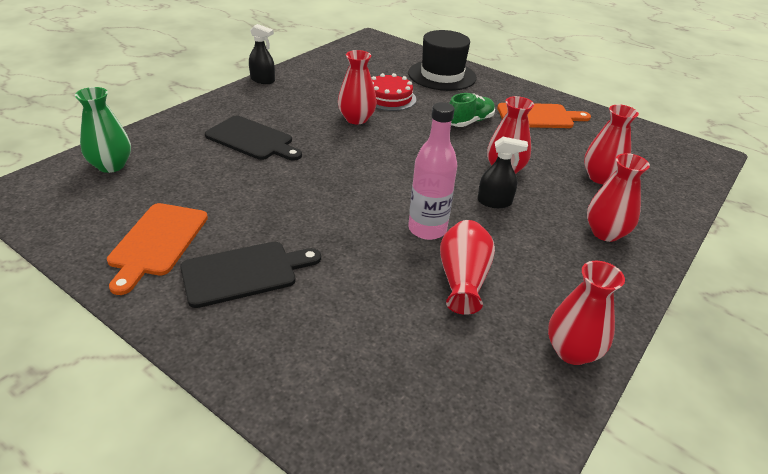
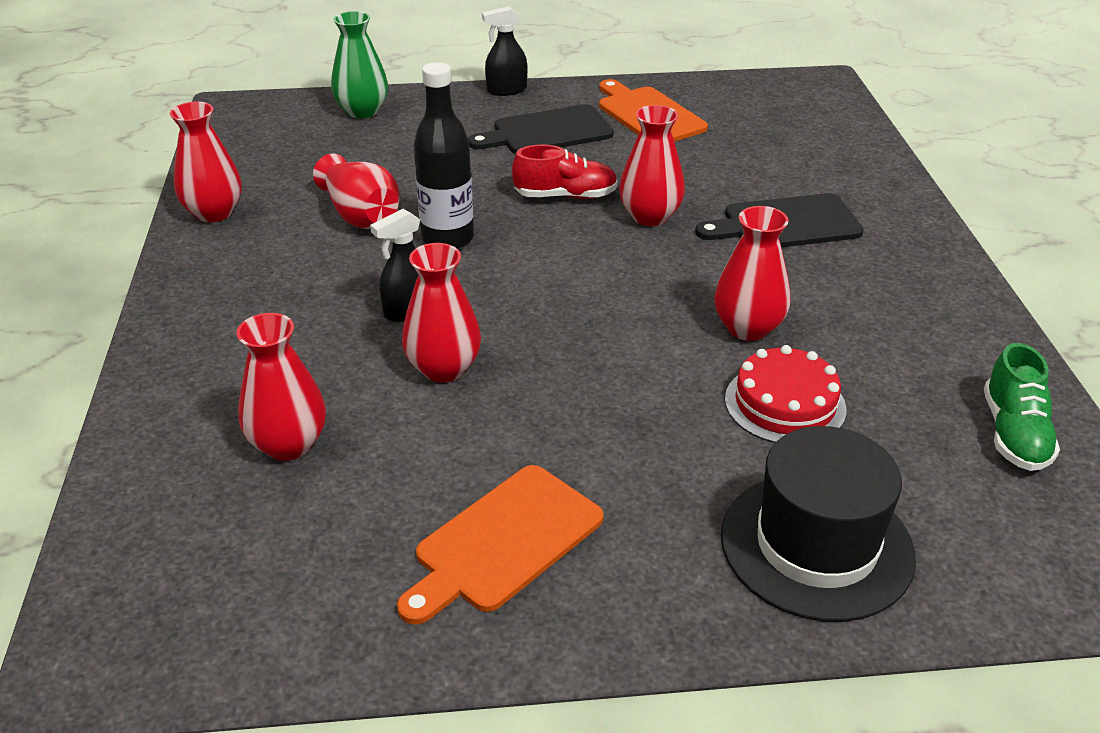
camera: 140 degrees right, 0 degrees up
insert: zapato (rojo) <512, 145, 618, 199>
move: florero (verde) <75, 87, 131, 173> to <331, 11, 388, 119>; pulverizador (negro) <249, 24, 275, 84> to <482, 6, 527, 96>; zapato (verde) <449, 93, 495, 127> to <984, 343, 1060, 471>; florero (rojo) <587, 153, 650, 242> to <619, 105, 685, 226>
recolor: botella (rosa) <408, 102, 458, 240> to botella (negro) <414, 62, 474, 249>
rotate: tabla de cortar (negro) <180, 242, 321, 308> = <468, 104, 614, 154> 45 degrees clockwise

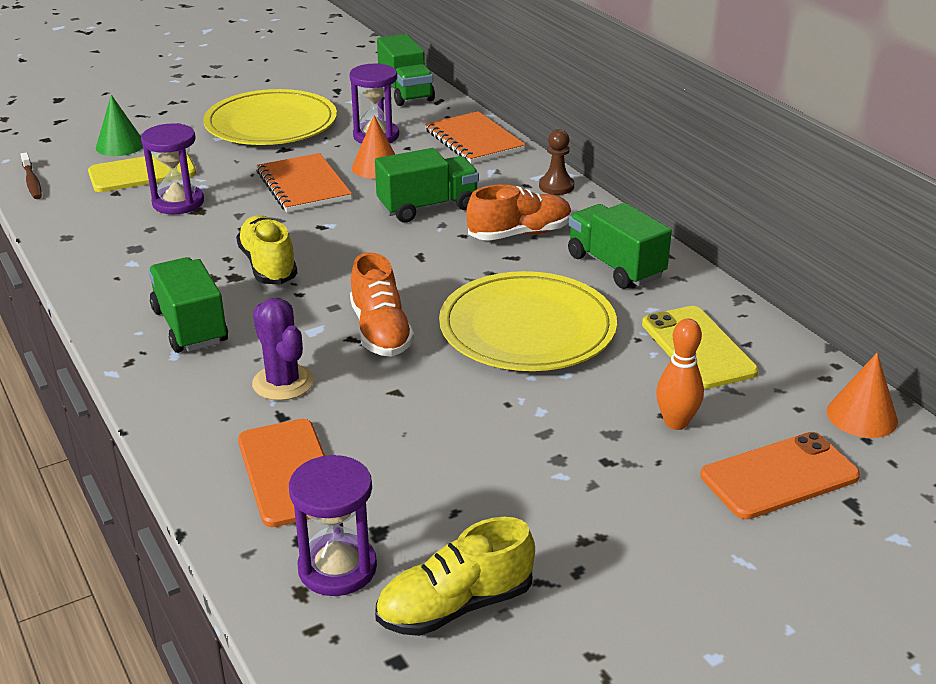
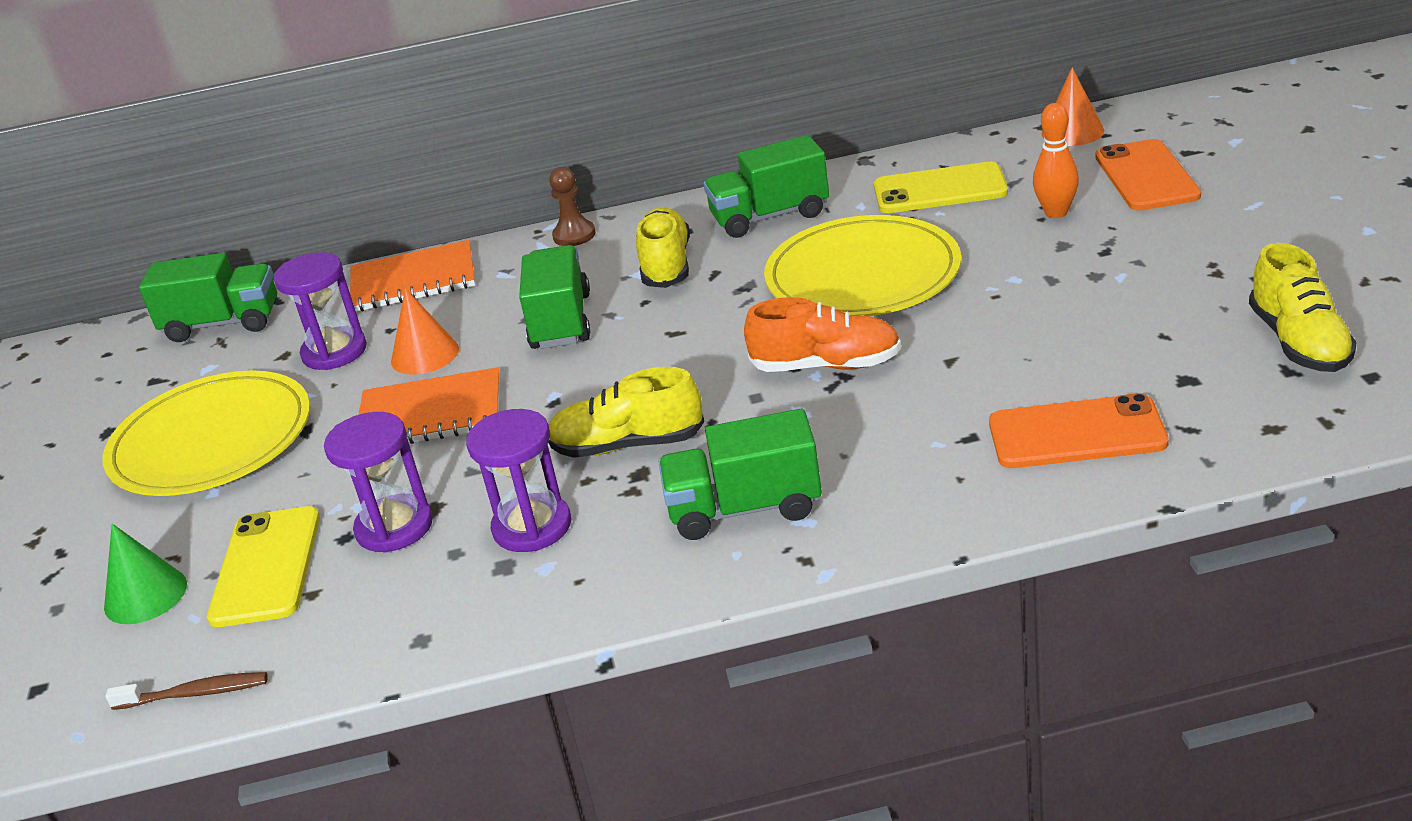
camera: 65 degrees left, 0 degrees up
delete: cactus (morado) <252, 298, 314, 401>
move: reloj de arena (morado) <289, 455, 377, 596> to <466, 409, 571, 552>
recolor: zapato (naranja) <466, 184, 572, 241> to zapato (amarillo) <636, 207, 690, 288>

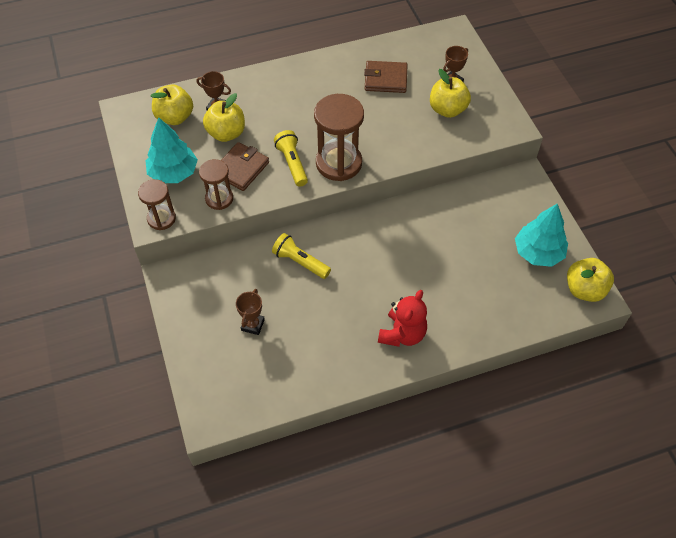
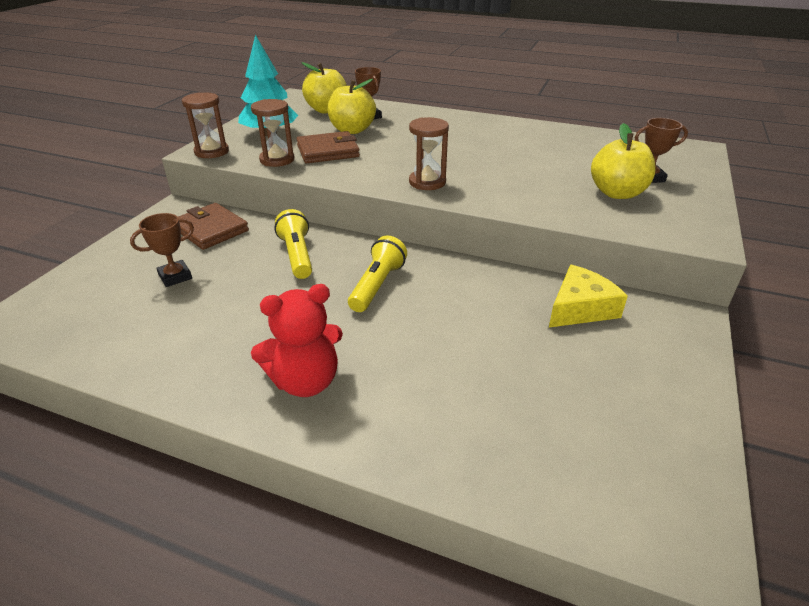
camera: 40 degrees right, 20 degrees down
delete: árbol (turquesa) <515, 204, 568, 267>; manzana (amarillo) <567, 258, 614, 302>
insert: queso (amarillo) <549, 264, 628, 327>
move: lámpara de mano (amarillo) <274, 130, 308, 187> to <348, 236, 407, 312>; cartera (marrón) <364, 61, 408, 93> to <178, 203, 249, 250>
resize: reloj de arena (marrón) <314, 94, 364, 181> = <409, 117, 449, 190> x0.59

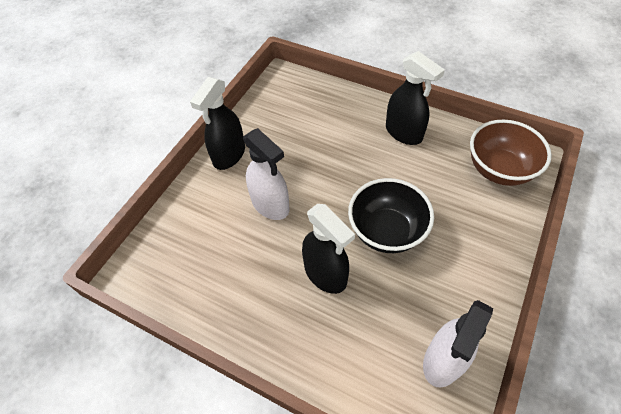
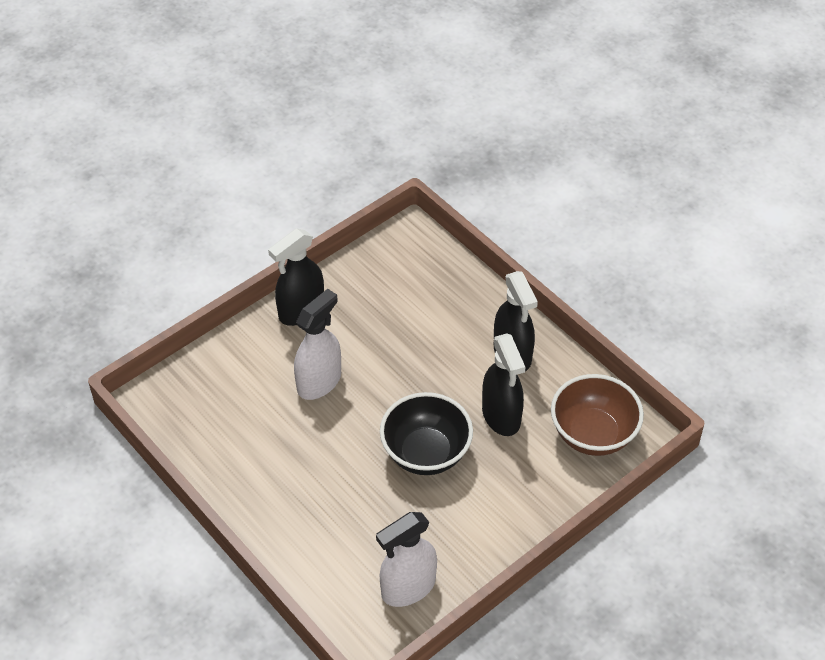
camera: 20 degrees right, 5 degrees down
move: pulverizador (negro) <302, 204, 355, 294> to <482, 333, 525, 436>
rotate: pulverizador (blanco) <243, 128, 290, 220> = <294, 289, 341, 400> 120 degrees counterclockwise

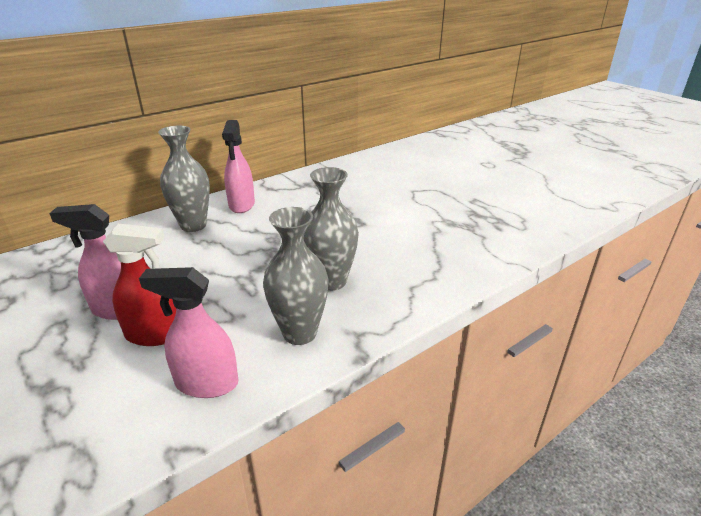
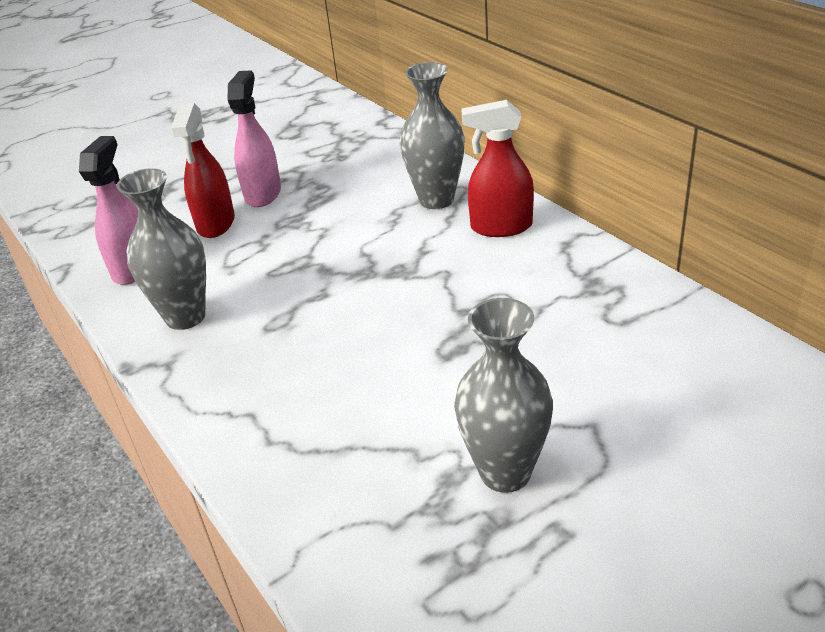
camera: 95 degrees right, 5 degrees up
move: florero (gris) <304, 167, 359, 291> to <454, 298, 553, 493>
recolor: pulverizador (rosa) <222, 120, 255, 213> to pulverizador (rojo) <461, 100, 534, 237>

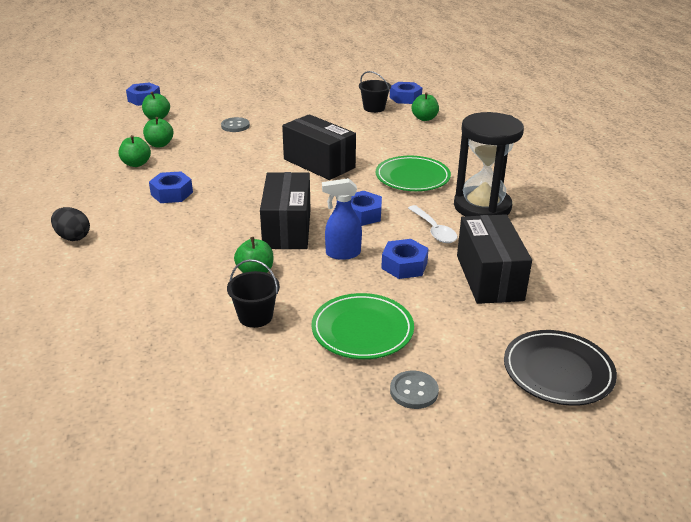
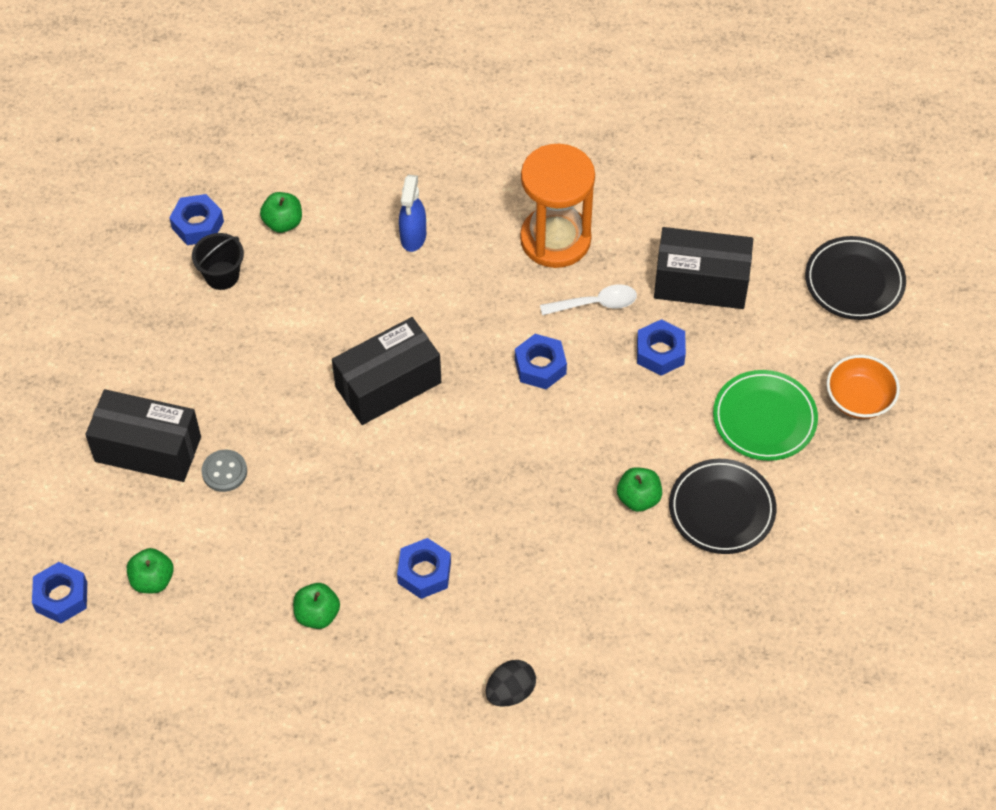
camera: 75 degrees left, 25 degrees up
delete: manzana (verde) <143, 117, 173, 147>; plato (verde) <376, 156, 451, 191>
move: caja (negro) <260, 172, 311, 249> to <85, 389, 201, 482>; pulverizador (azul) <322, 178, 362, 260> to <399, 175, 426, 252>
replace: balde (negro) <227, 259, 280, 328> to plato (negro) <669, 459, 776, 554>; botón (gris) <390, 370, 439, 409> to cuenco (naranja) <827, 355, 900, 419>
recolor: reloj de arena (negro) <454, 112, 524, 216> to reloj de arena (naranja) <520, 144, 595, 268>

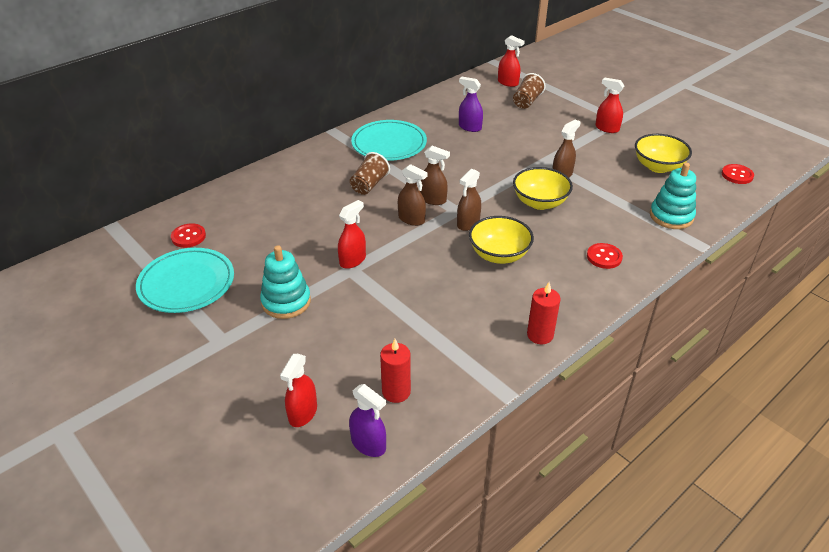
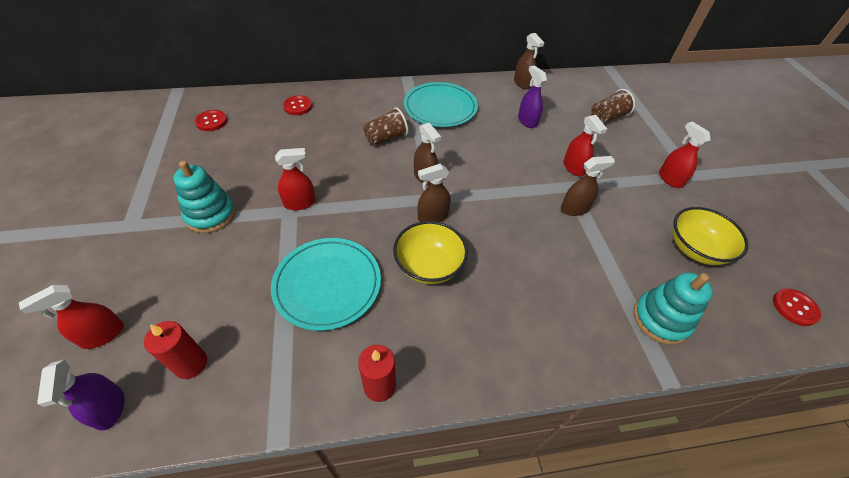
camera: 30 degrees right, 10 degrees up
delete: cuenco (amarillo) <513, 167, 573, 210>
move: plato (turquesa) <136, 248, 234, 313> to <271, 238, 381, 331>; pulverizador (marrón) <398, 164, 428, 226> to <514, 33, 544, 89>; pulverizador (rojo) <498, 35, 525, 87> to <563, 115, 607, 176>; botón (rojo) <587, 243, 623, 269> to <283, 95, 312, 115>

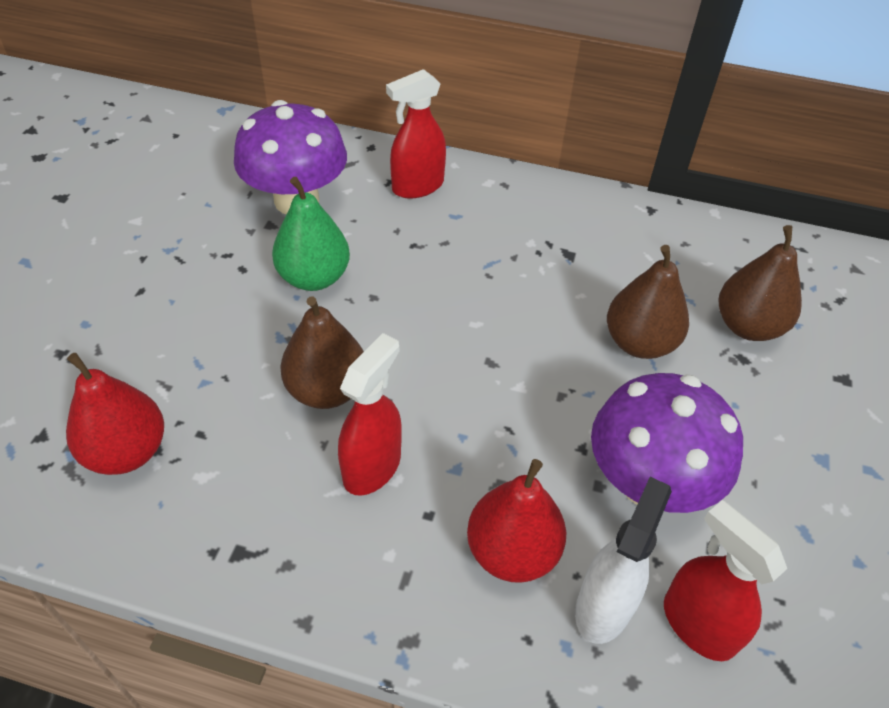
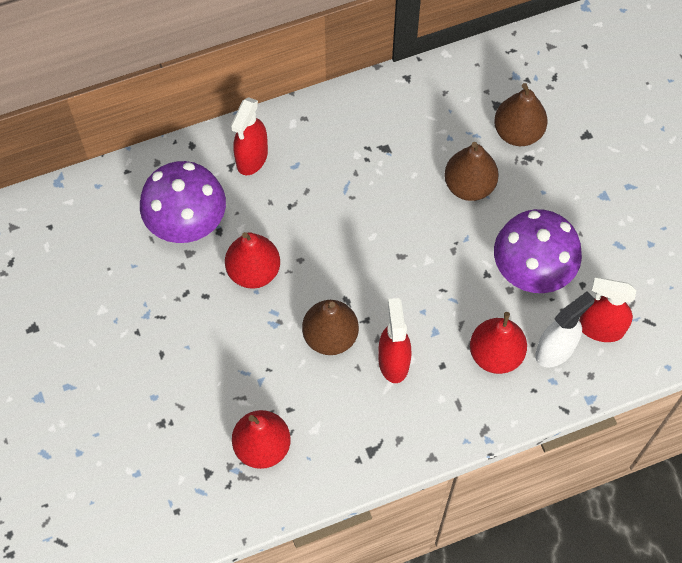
camera: 35 degrees left, 15 degrees up
recolor: pera (verde) <272, 177, 350, 291> to pera (rojo) <225, 232, 280, 289>
rotate: pulverizador (blanco) <575, 477, 672, 644> = <535, 291, 595, 368> 60 degrees clockwise

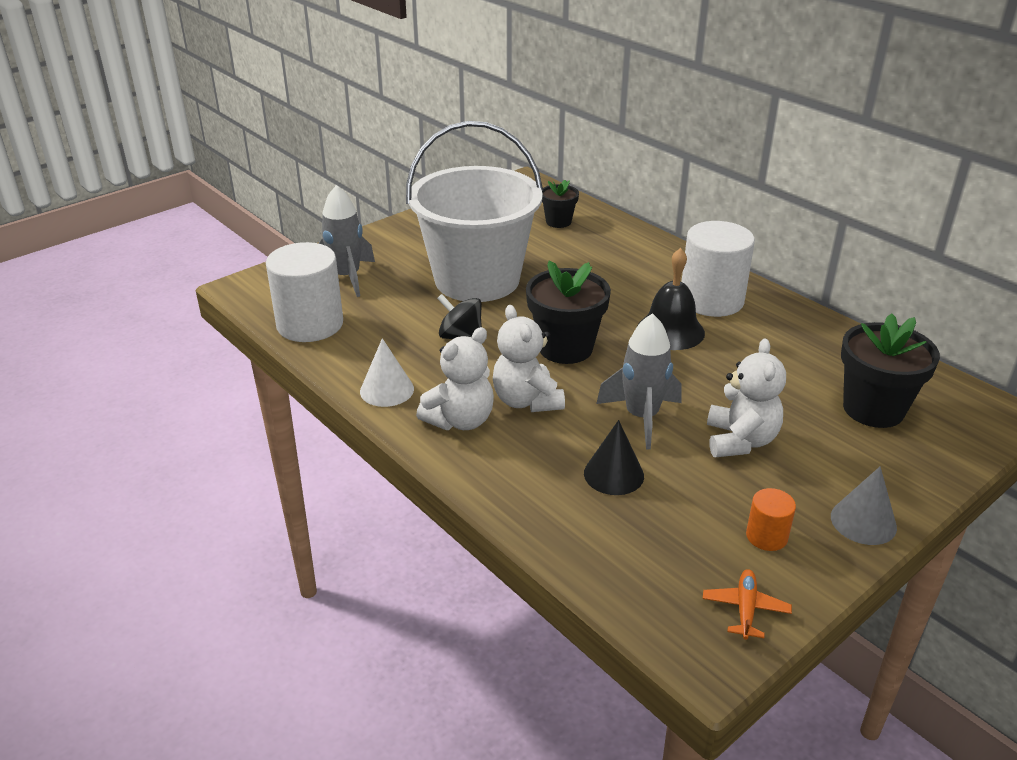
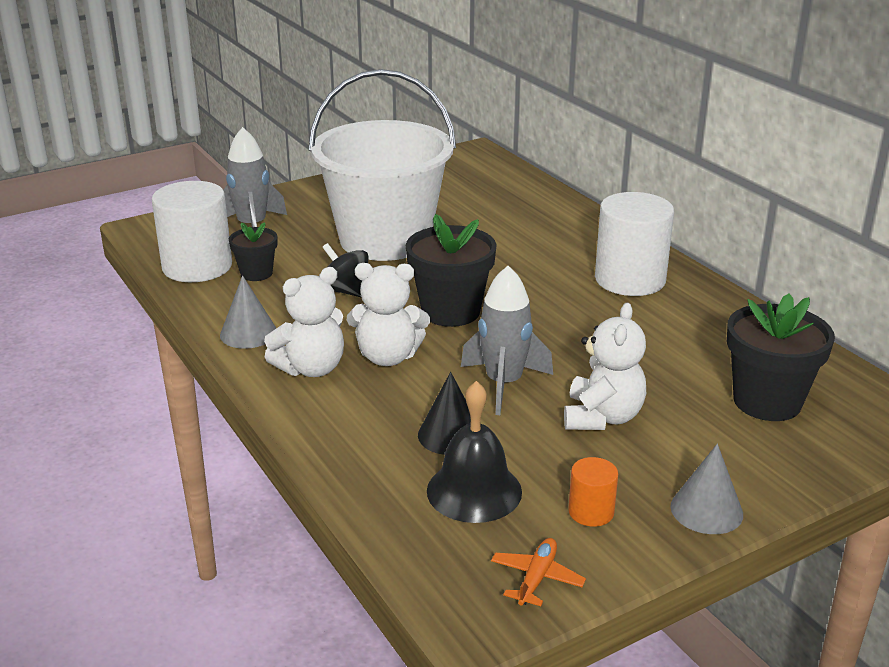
camera: 10 degrees right, 5 degrees down
move: maceta (negro) <542, 180, 579, 228> to <229, 222, 277, 281>; campana (negro) <637, 248, 705, 350> to <427, 381, 522, 523>
recolor: cono (blanco) <360, 338, 414, 407> to cono (gris) <220, 275, 276, 349>
rotate: osito (blanco) <493, 305, 565, 412> = <347, 263, 430, 366> 75 degrees counterclockwise

